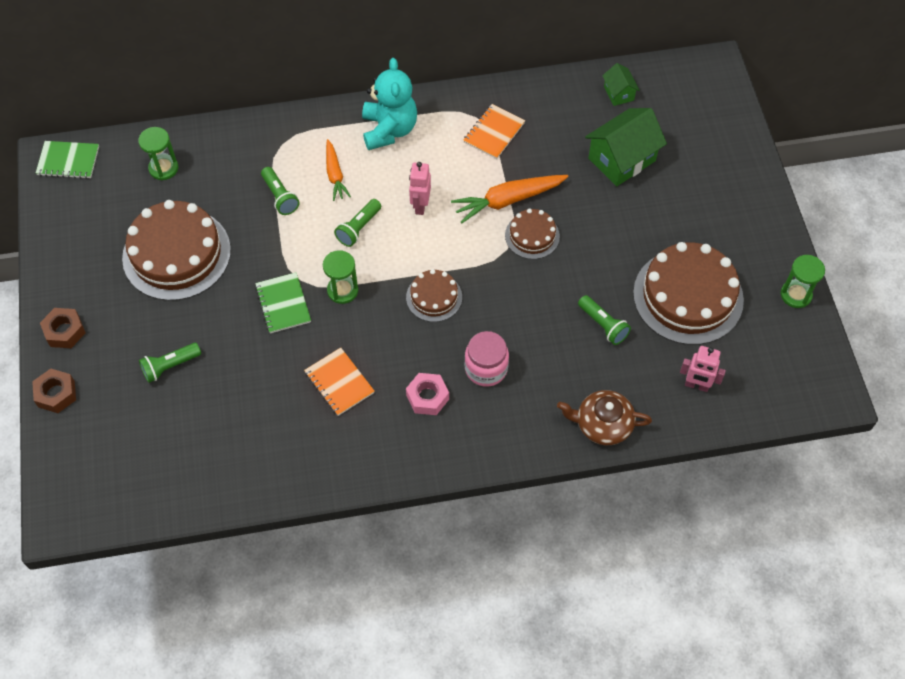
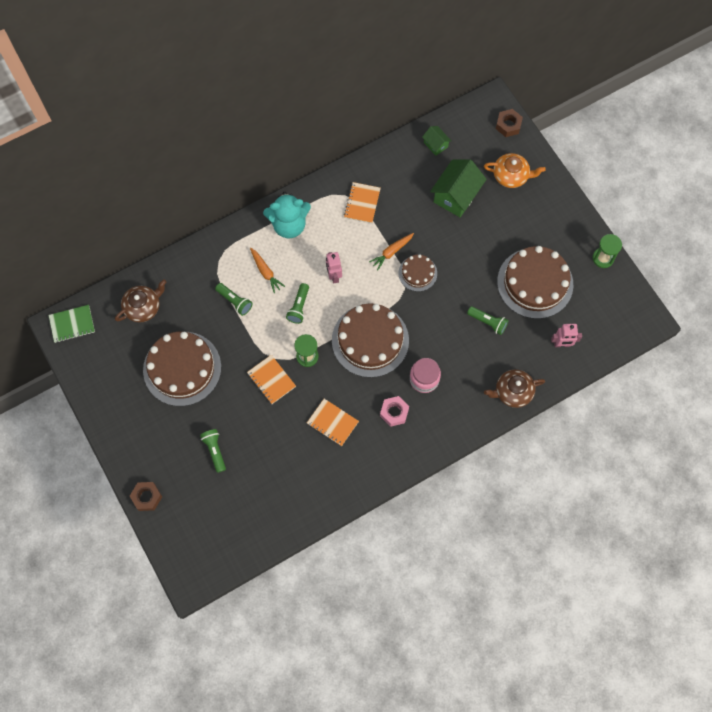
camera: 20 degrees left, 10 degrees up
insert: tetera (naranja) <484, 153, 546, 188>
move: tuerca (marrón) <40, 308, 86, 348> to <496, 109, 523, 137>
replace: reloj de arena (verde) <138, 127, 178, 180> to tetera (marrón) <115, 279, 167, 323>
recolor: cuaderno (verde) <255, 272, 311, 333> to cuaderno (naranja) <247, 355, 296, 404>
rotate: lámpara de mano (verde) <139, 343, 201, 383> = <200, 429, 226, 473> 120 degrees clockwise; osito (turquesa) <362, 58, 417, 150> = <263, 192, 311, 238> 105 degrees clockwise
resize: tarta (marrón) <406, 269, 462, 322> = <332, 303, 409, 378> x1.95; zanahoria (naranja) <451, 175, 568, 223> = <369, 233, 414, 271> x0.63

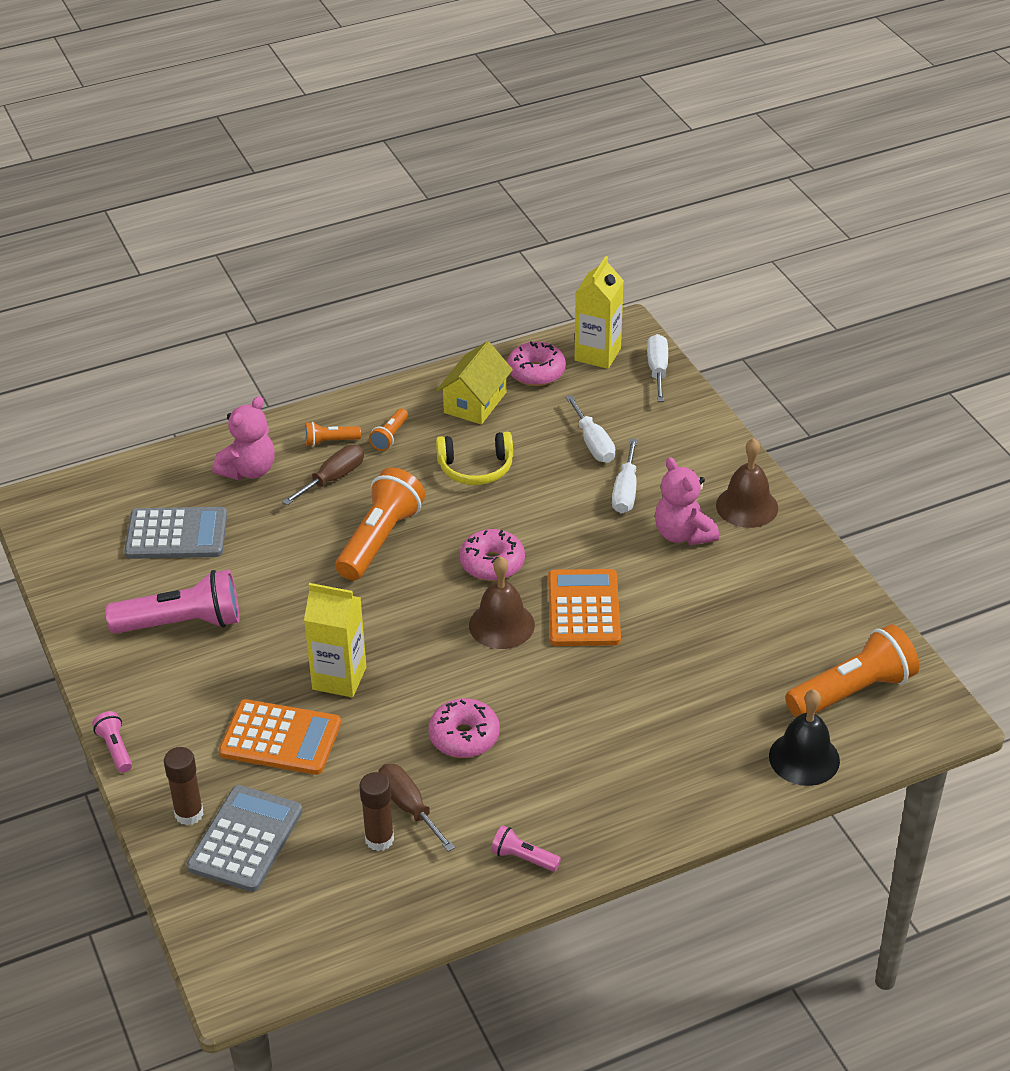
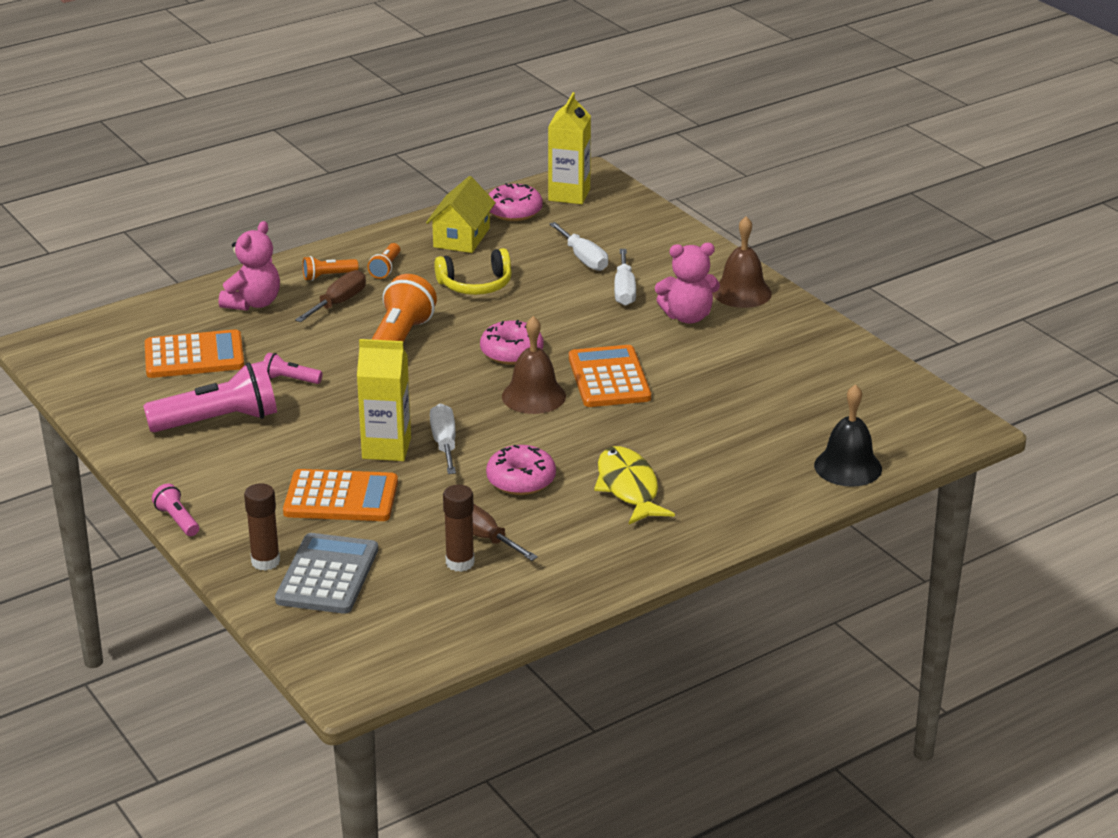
camera: 10 degrees left, 10 degrees down
delete: lámpara de mano (naranja) <785, 624, 919, 717>
insert: pez (amarillo) <594, 446, 675, 524>
move: lámpara de mano (rosa) <491, 825, 561, 872> to <263, 353, 323, 384>; destornillador (blanco) <647, 334, 668, 402> to <430, 403, 456, 474>
recolor: calculadora (gris) <124, 507, 227, 559> to calculadora (naranja) <145, 329, 244, 378>
rotate: osito (rosa) <655, 457, 719, 545> = <655, 243, 720, 324> 60 degrees counterclockwise

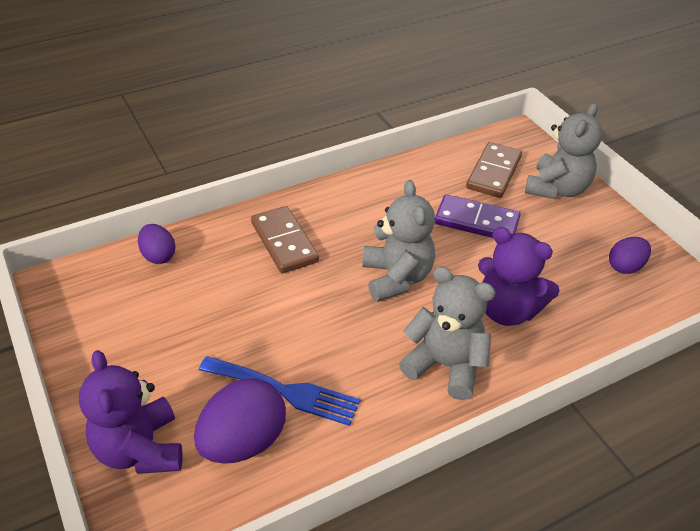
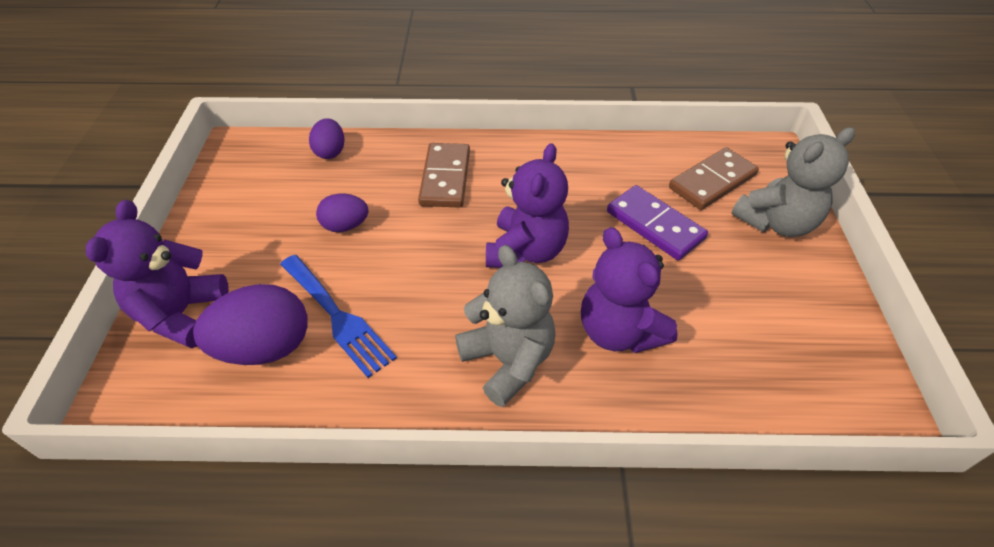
camera: 30 degrees right, 5 degrees up
move: huevo (morado) <609, 237, 651, 274> to <316, 193, 369, 232>
recolor: osito (gris) <362, 180, 435, 302> to osito (morado) <486, 143, 569, 268>

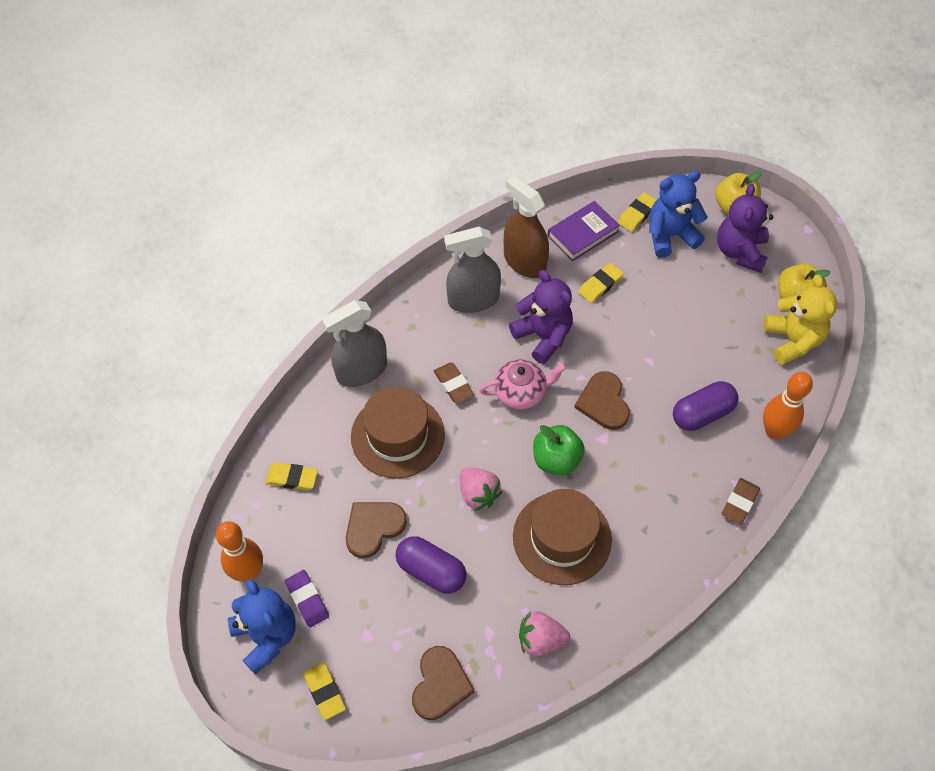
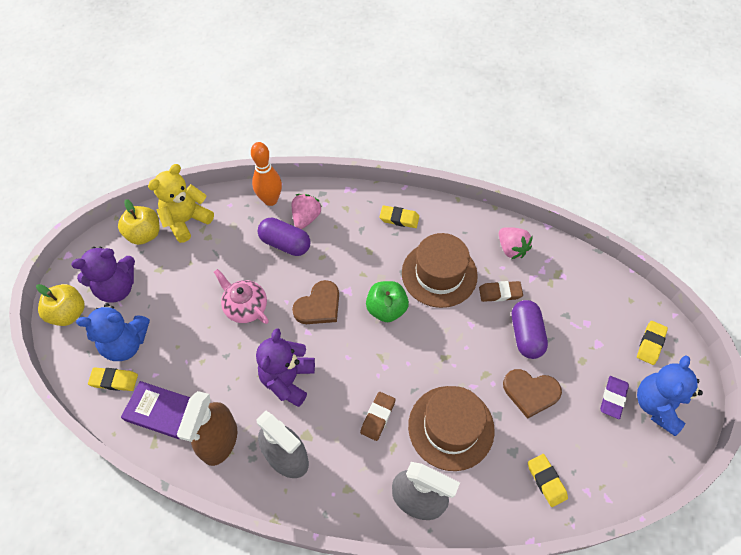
camera: 125 degrees left, 0 degrees up
delete: bolo (naranja) <216, 521, 263, 582>; corazón (marrón) <412, 646, 475, 720>
move: fresa (rosa) <460, 467, 502, 511> to <292, 194, 322, 229>; tetera (rosa) <480, 359, 567, 410> to <214, 269, 269, 324>; goma de borrar (amarillo) <578, 263, 624, 303> to <380, 205, 419, 228>; goma de borrar (marrón) <721, 478, 760, 525> to <479, 281, 523, 302>
rotate: osito (azul) <649, 171, 708, 258> = <76, 303, 150, 361> 45 degrees counterclockwise

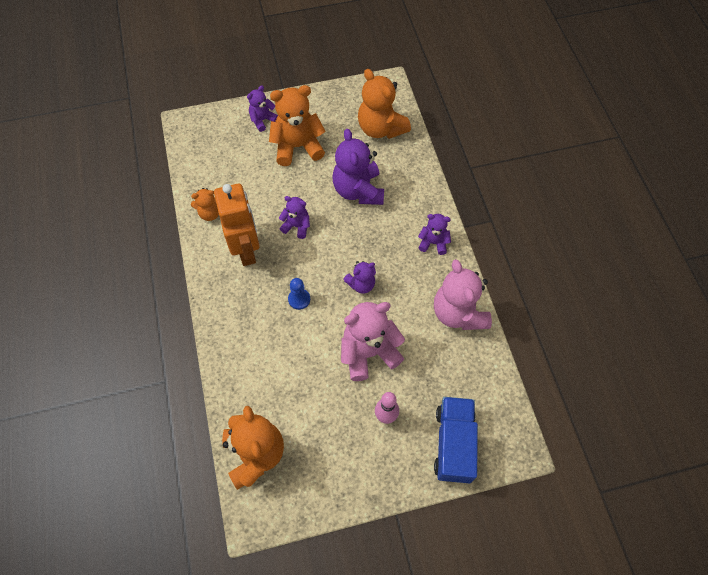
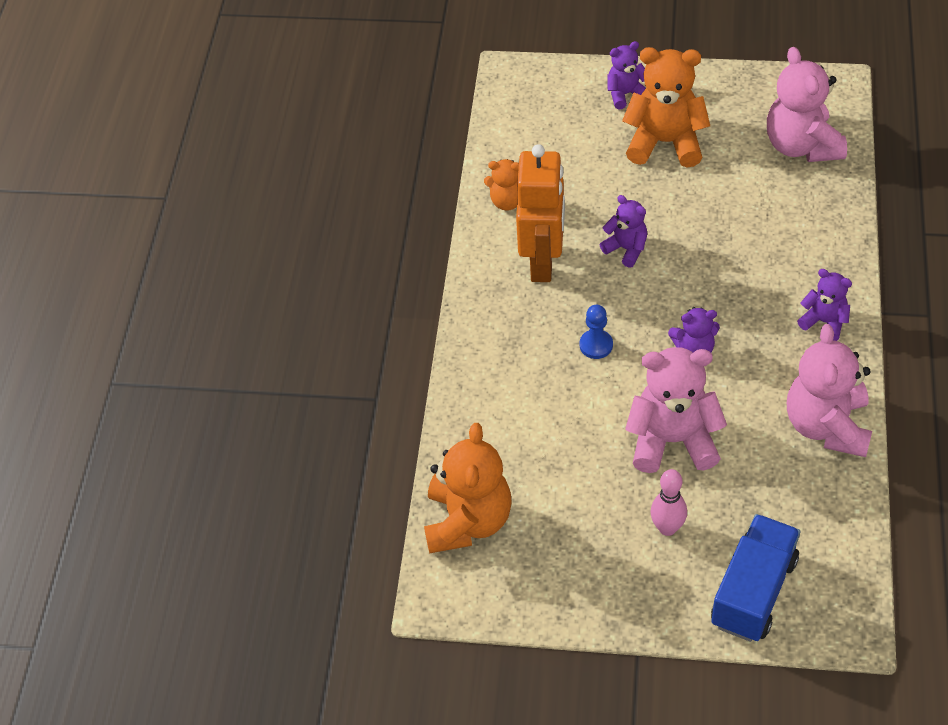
camera: 25 degrees right, 10 degrees down
delete: osito (morado) <332, 129, 384, 205>
recolor: osito (naranja) <358, 69, 411, 139> to osito (rosa) <767, 47, 847, 162>

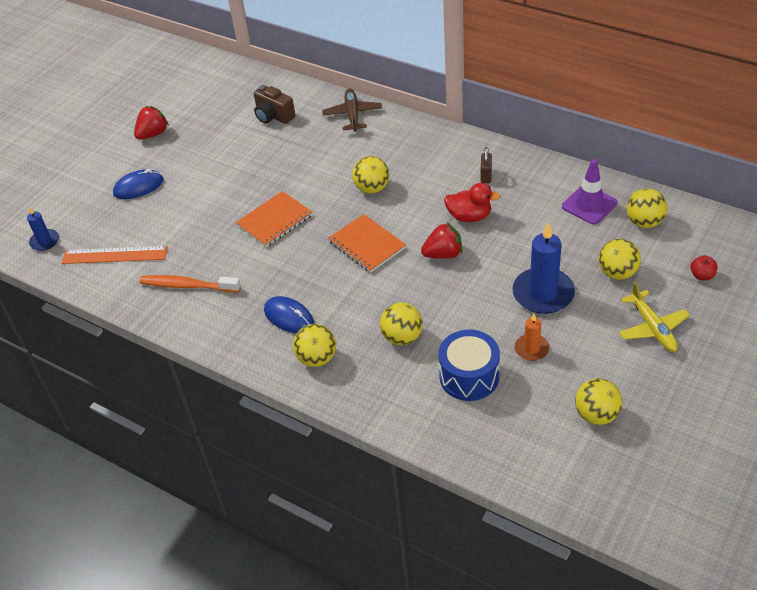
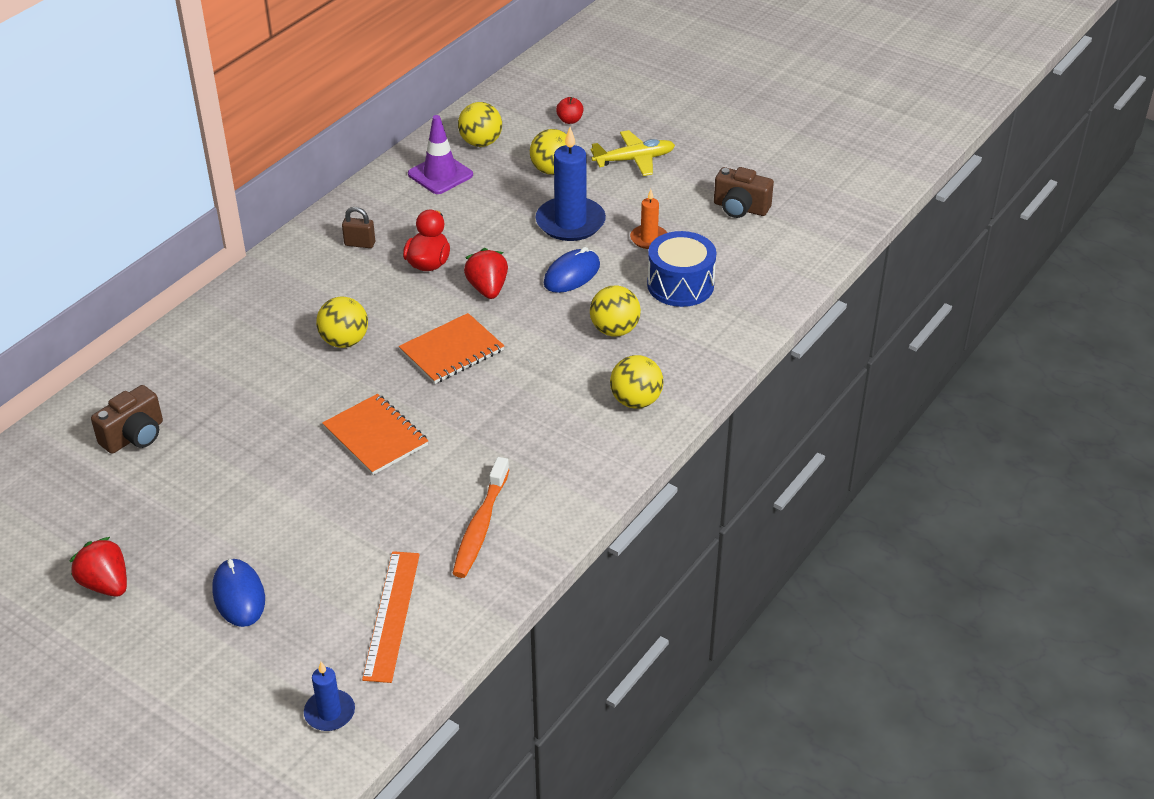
camera: 90 degrees left, 5 degrees down
delete: avión (marrón) <322, 88, 382, 132>
move: ratón (azul) <264, 296, 314, 333> to <544, 247, 600, 293>
replace: pelota (amarillo) <575, 379, 622, 425> to cámara (marrón) <714, 167, 774, 218>

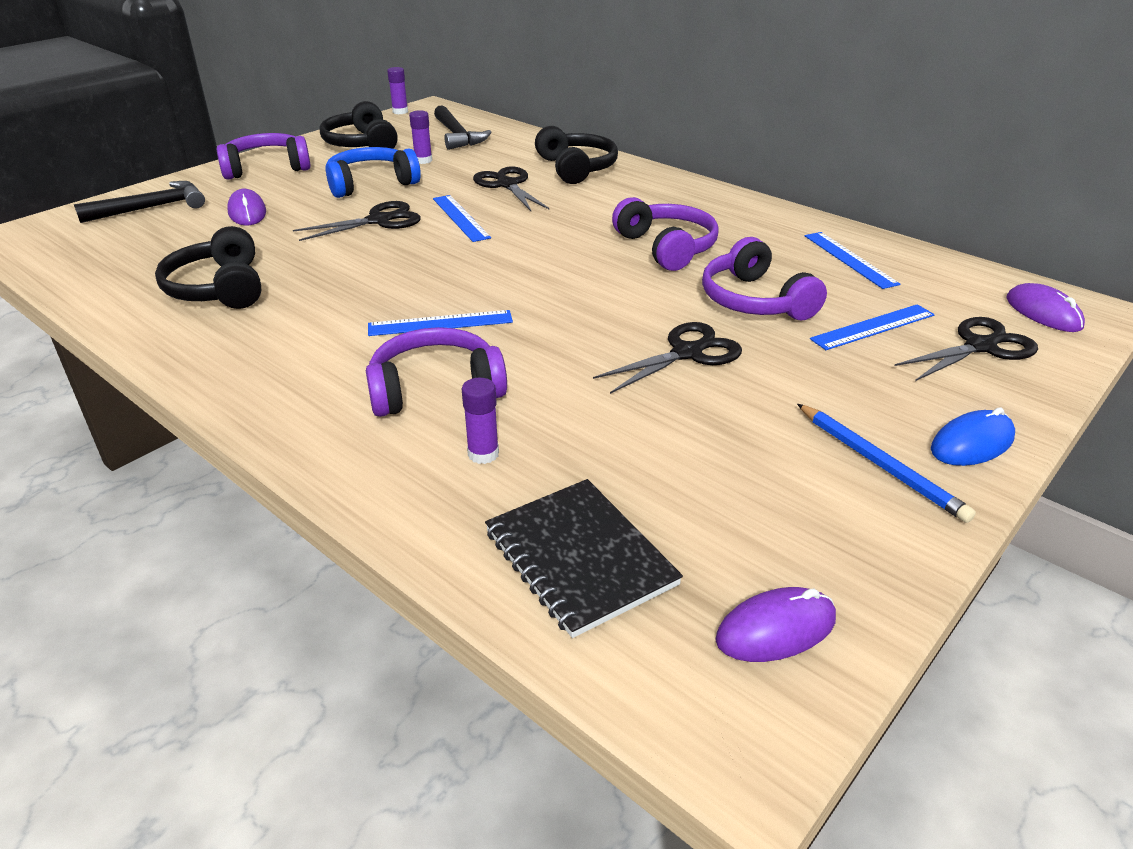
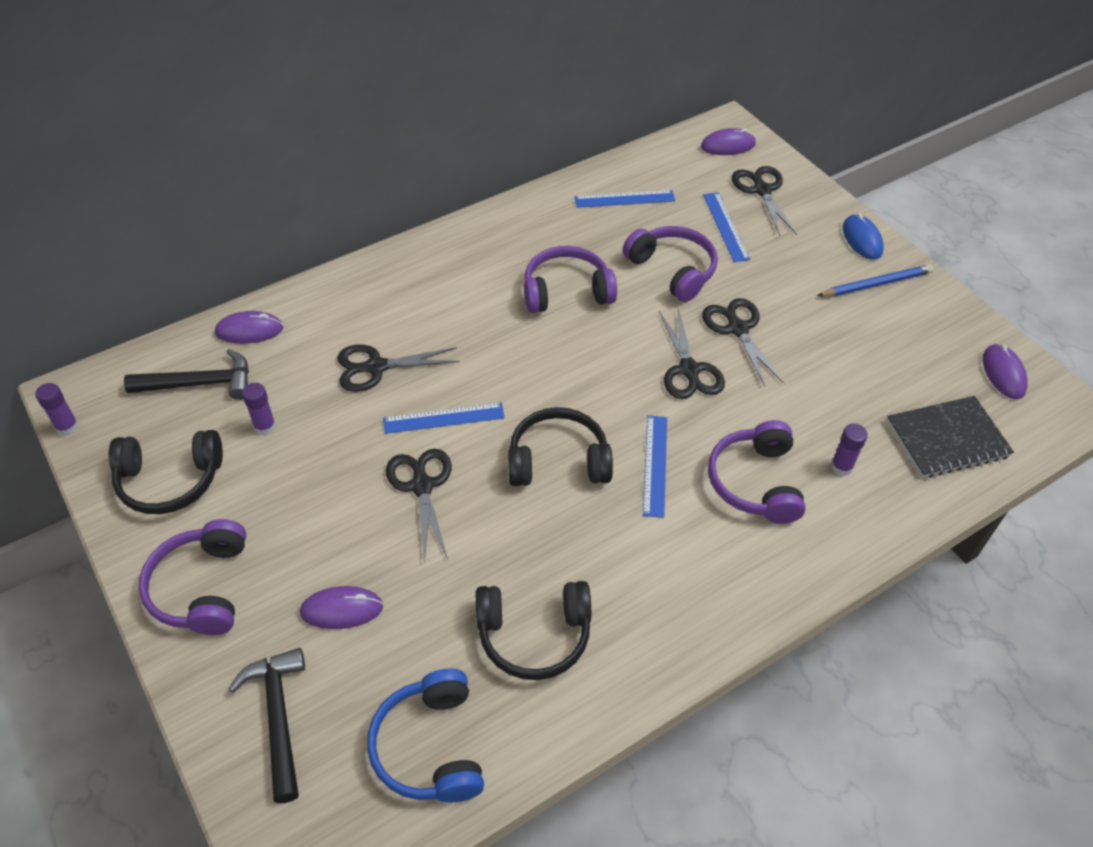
camera: 75 degrees left, 15 degrees up
insert: ratón (morado) <215, 311, 283, 344>; tijeras (negro) <659, 308, 725, 399>
move: auriculares (azul) <325, 147, 421, 198> to <367, 669, 484, 802>; auriculares (negro) <535, 126, 618, 184> to <508, 407, 613, 486>
rotate: auriculares (morado) <702, 237, 827, 321> = <623, 226, 718, 302> 120 degrees counterclockwise

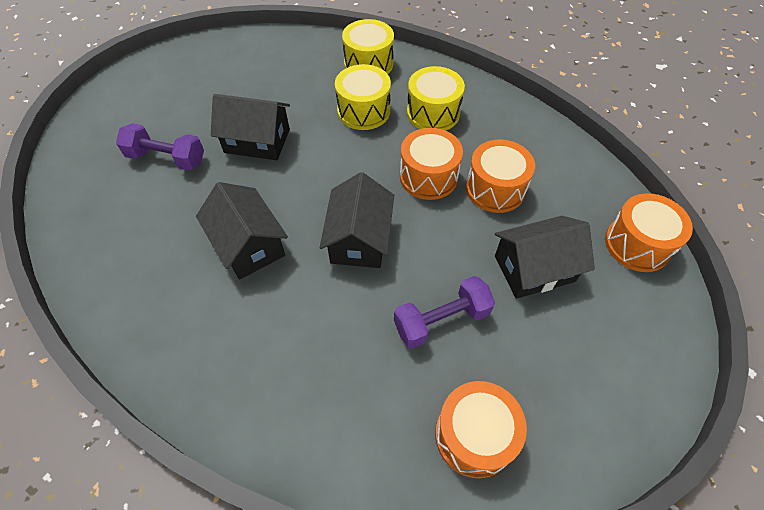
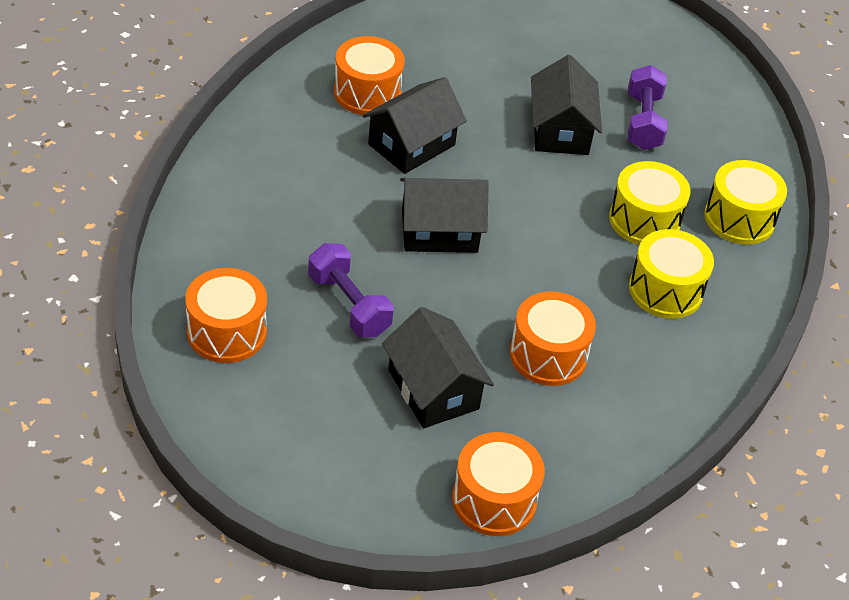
camera: 75 degrees right, 10 degrees down
move: mancuerna (morado) <116, 123, 204, 171> to <628, 65, 668, 150>; tambor (naranja) <400, 128, 463, 200> to <334, 36, 405, 115>

